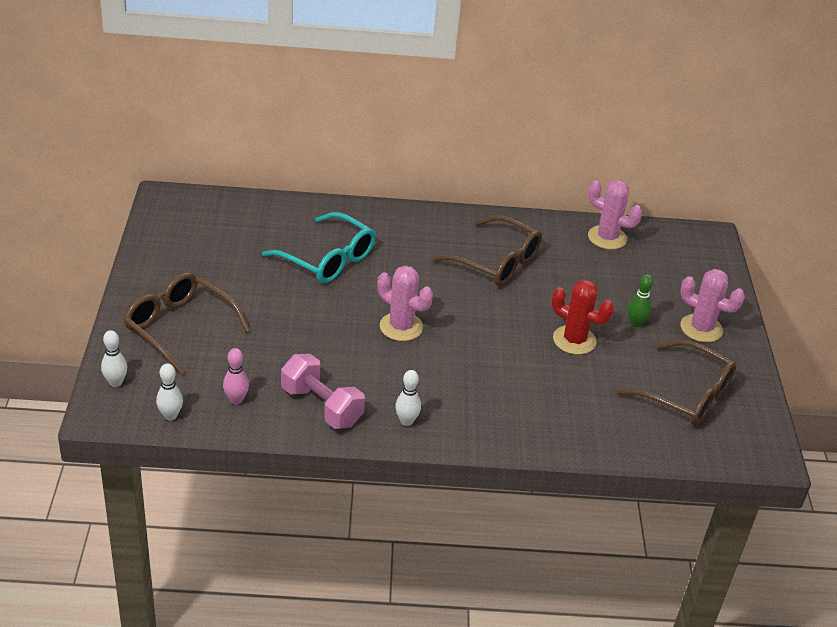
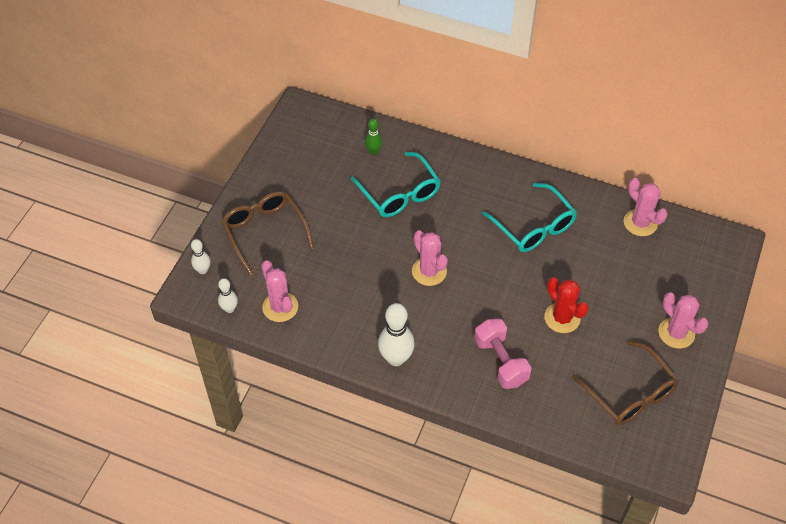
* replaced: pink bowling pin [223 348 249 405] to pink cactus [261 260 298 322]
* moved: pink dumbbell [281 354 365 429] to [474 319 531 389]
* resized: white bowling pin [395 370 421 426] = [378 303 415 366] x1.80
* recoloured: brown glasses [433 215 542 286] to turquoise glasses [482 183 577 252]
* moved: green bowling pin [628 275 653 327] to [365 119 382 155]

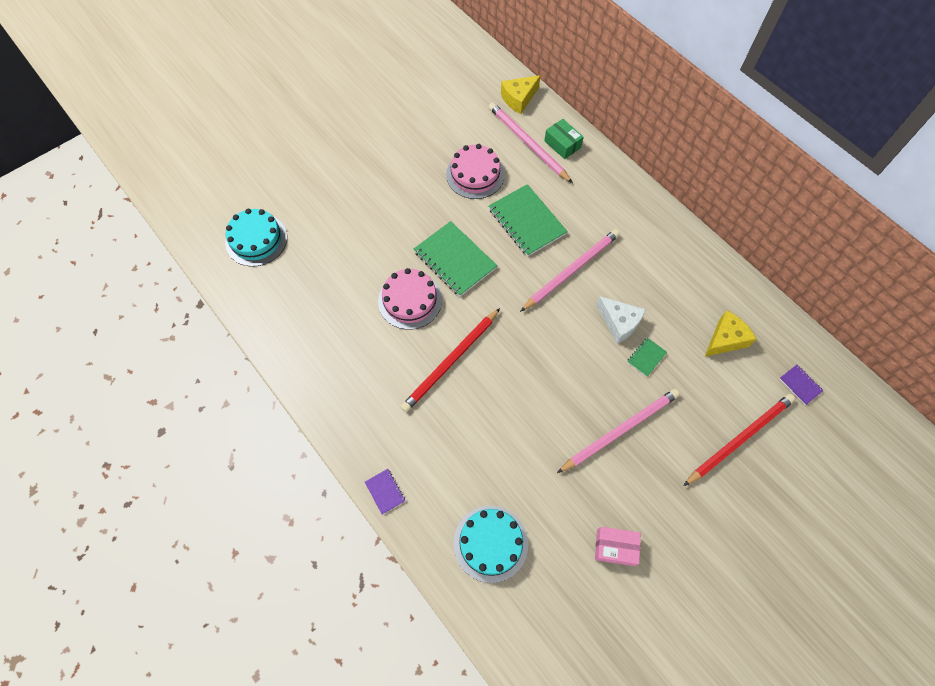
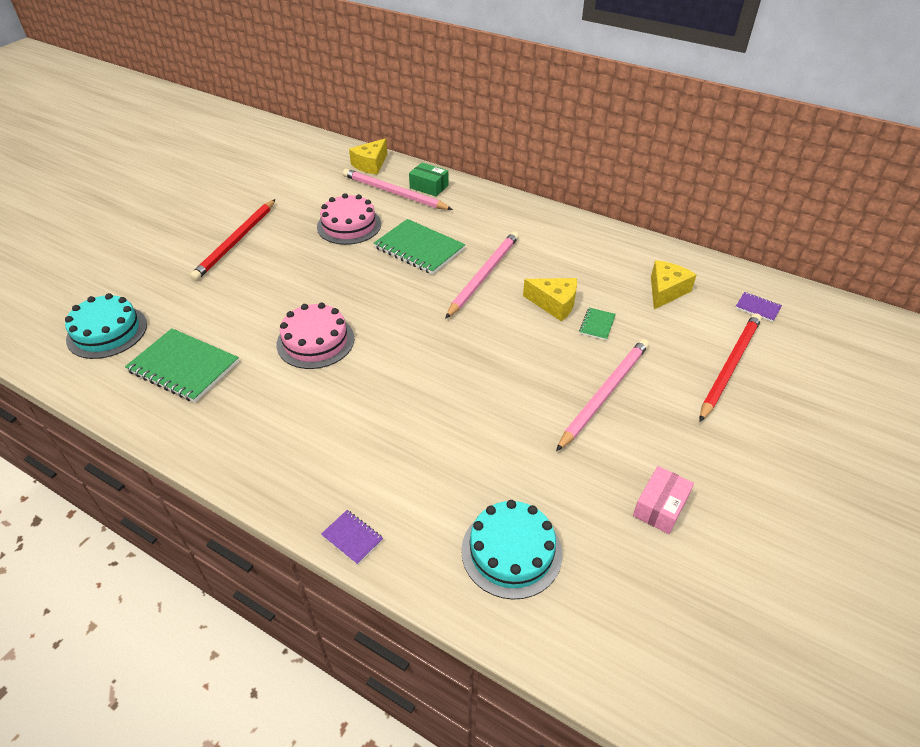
* moved: red pencil [401 308 500 412] to [190 199 275 281]
* moved: green notebook [414 221 497 296] to [125 328 239 402]
* turned: pink box [595 527 641 566] = [633 466 694 534] 45 degrees counterclockwise
* recoloured: white cheese [596 296 646 344] to yellow cheese [523 278 577 321]

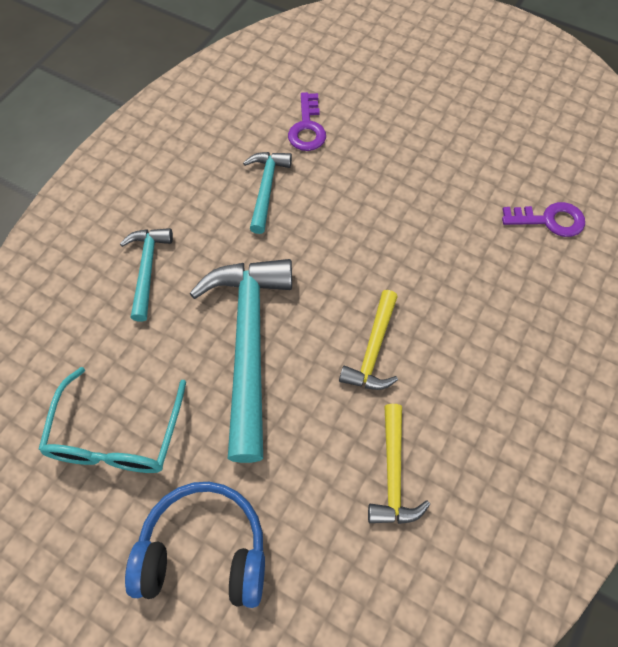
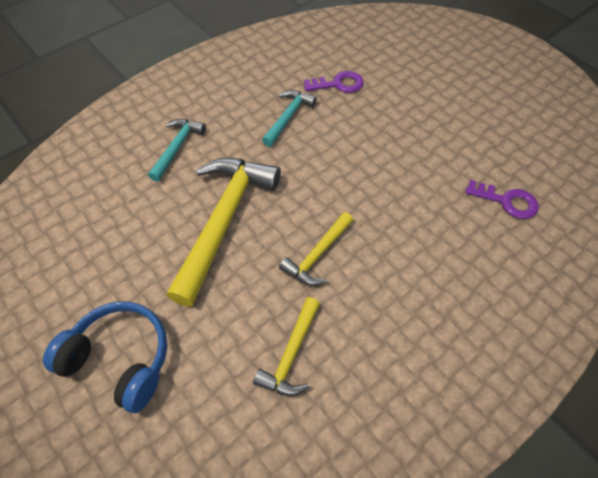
* removed: turquoise glasses [38 367 186 473]
* recoloured: turquoise hammer [190 259 292 463] to yellow hammer [167 158 281 307]
* turned: purple key [288 92 326 151] = [304 71 364 93] 120 degrees counterclockwise

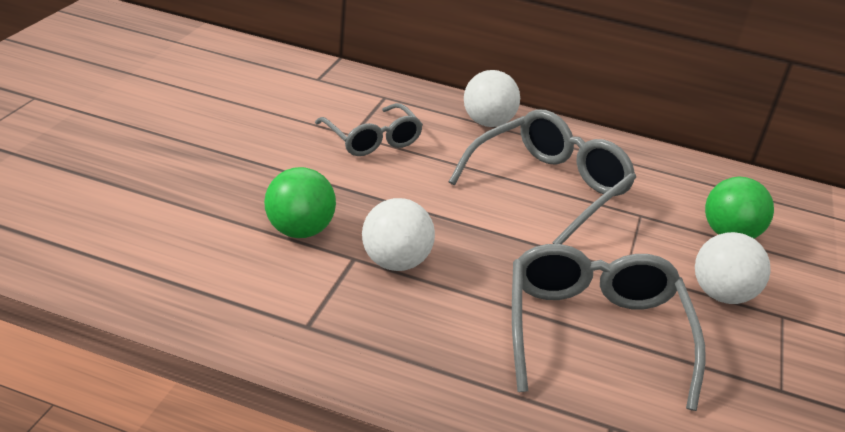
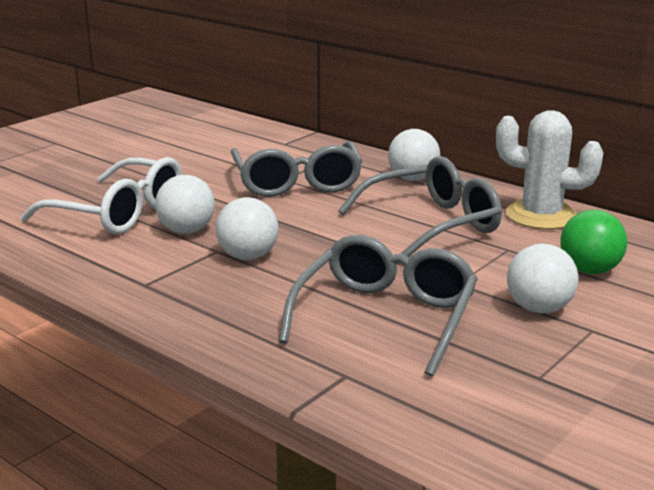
* recoloured: green ball [264 167 336 238] to white ball [155 175 215 234]
* resized: grey glasses [315 103 423 156] = [231 141 362 197] x1.57
* added: white glasses [21 157 182 234]
* added: white cactus [496 110 604 230]

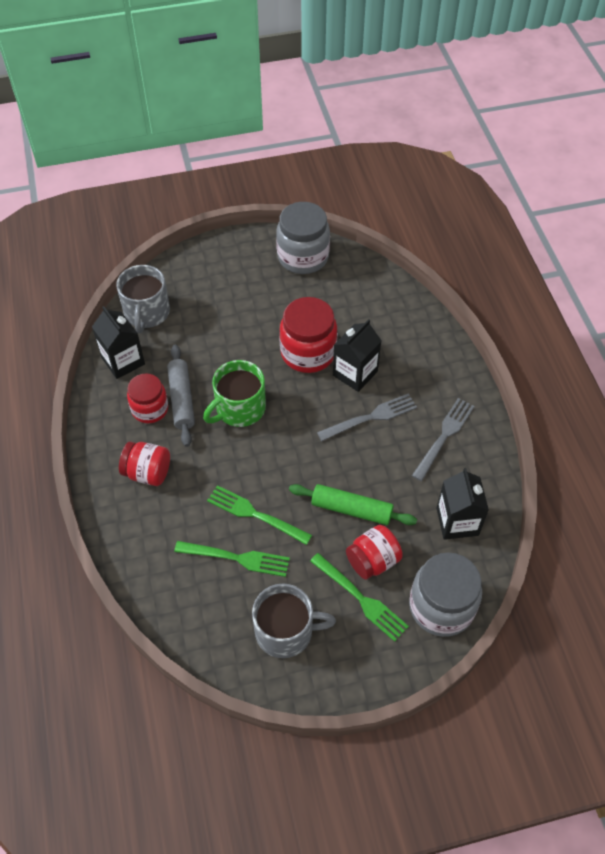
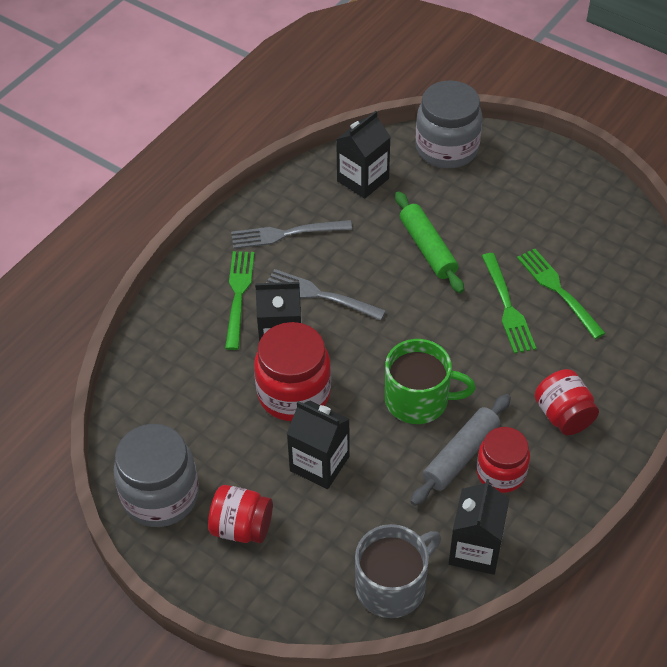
* removed: grey mug [252 583 336 658]
* moved: green fork [310 553 409 642] to [225 251 254 350]
* moved: red jar [346 525 403 580] to [208 485 273 543]
* added: black carton [287 401 350 489]

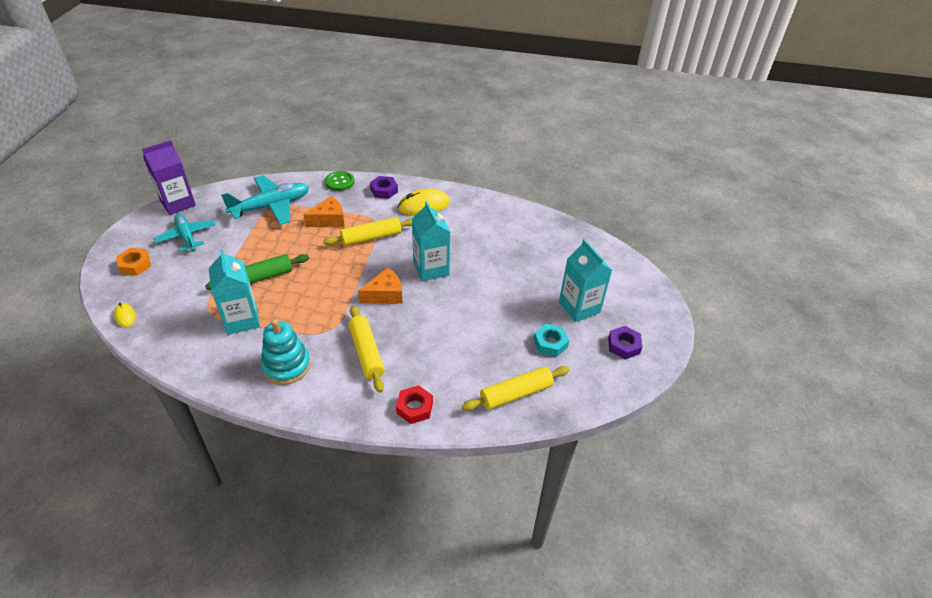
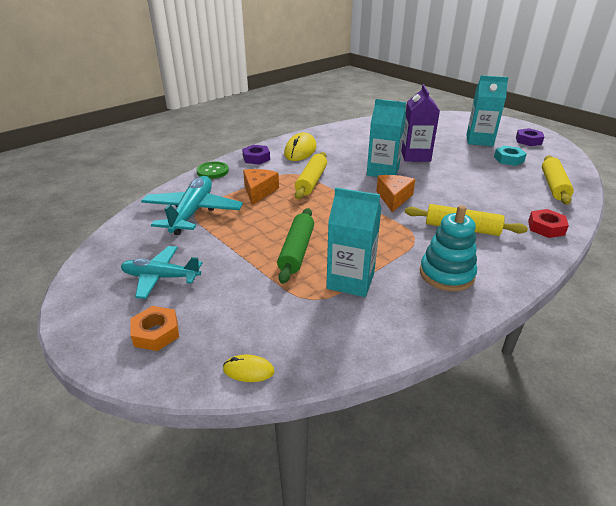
* moved: purple carton [142 140 196 215] to [401 84 440 162]

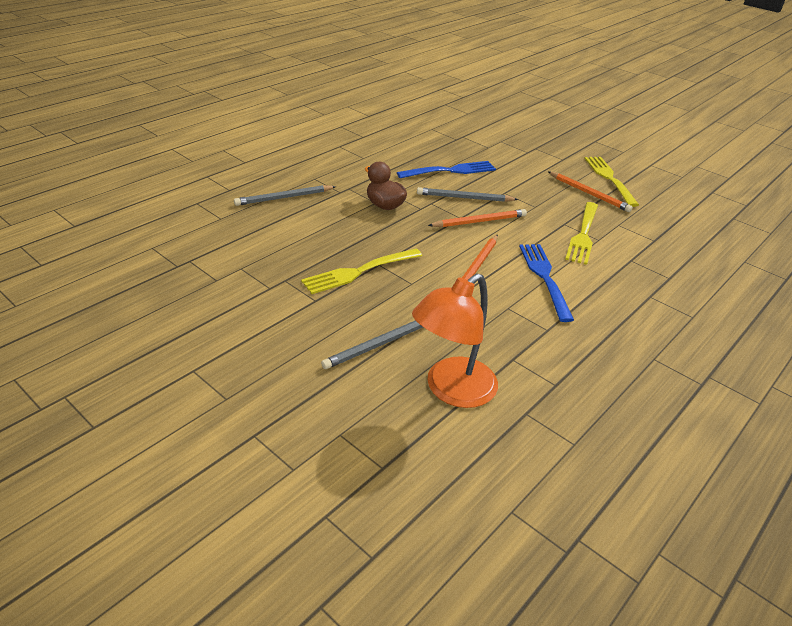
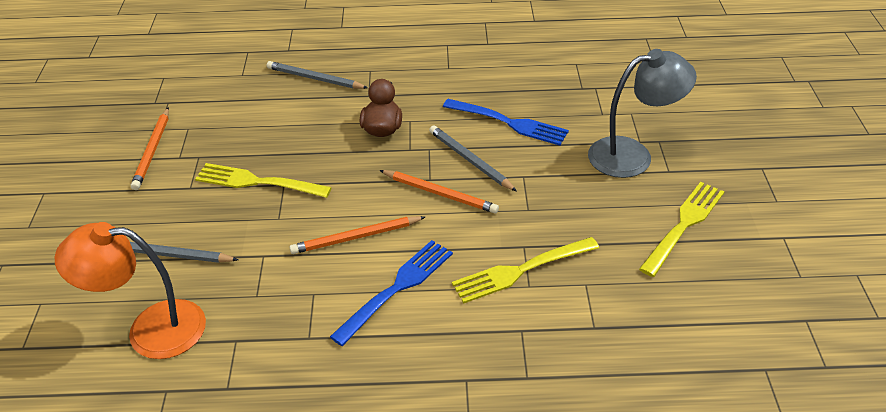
* moved: orange pencil [548 172 633 212] to [131 107 169 190]
* added: grey lamp [588 49 697 178]

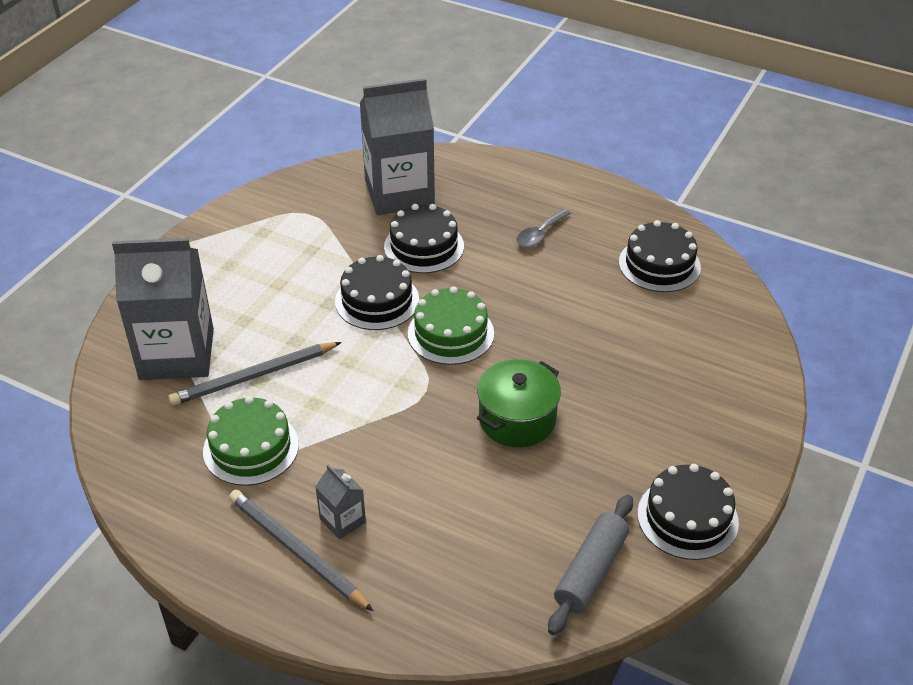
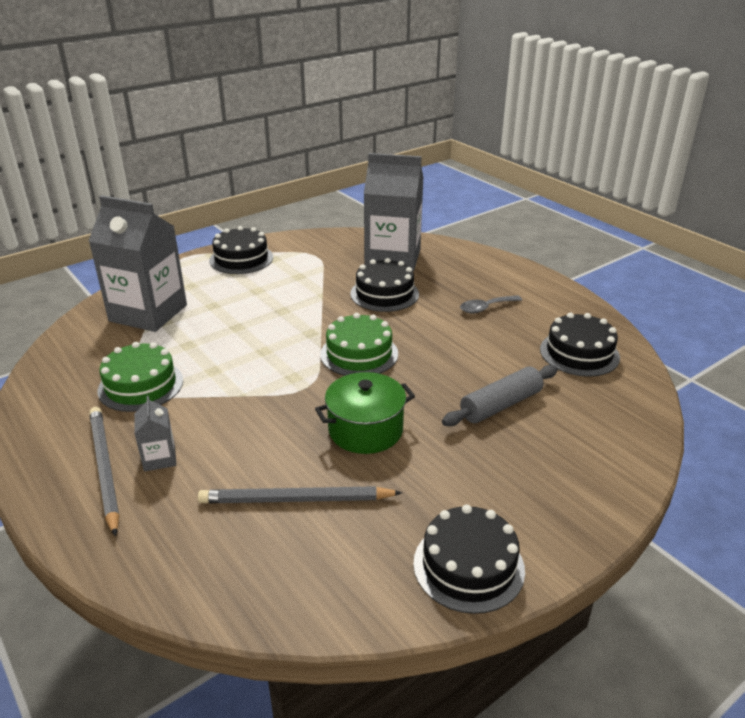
* moved: grey pencil [168 342 342 405] to [198 486 402 503]
* moved: black cake [335 255 419 330] to [209 226 273 274]
* moved: grey rolling pin [548 495 633 635] to [442 365 558 426]

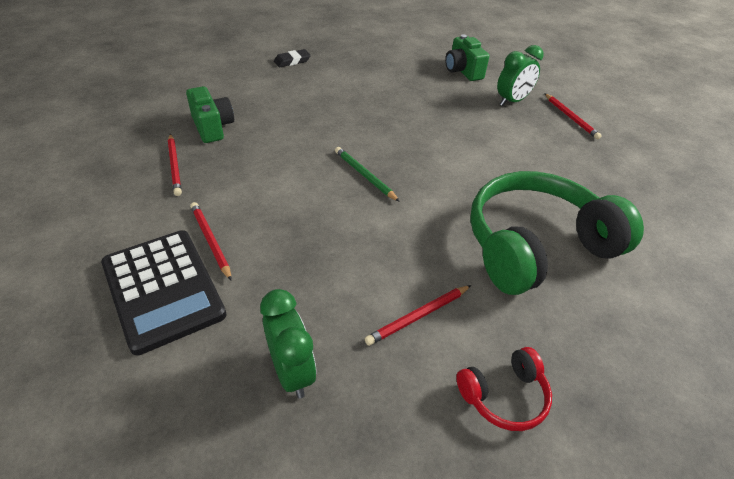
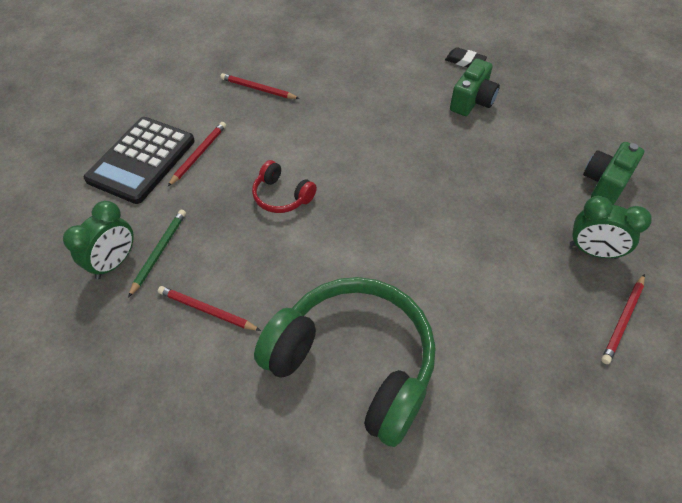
* turned: red pencil [168 134 182 196] = [220 73 300 99] 75 degrees clockwise
* moved: green camera [186 86 234 143] to [450 58 500 116]
* moved: green pencil [335 147 400 202] to [128 210 186 298]
* moved: red headphones [456 347 552 431] to [252 160 317 213]

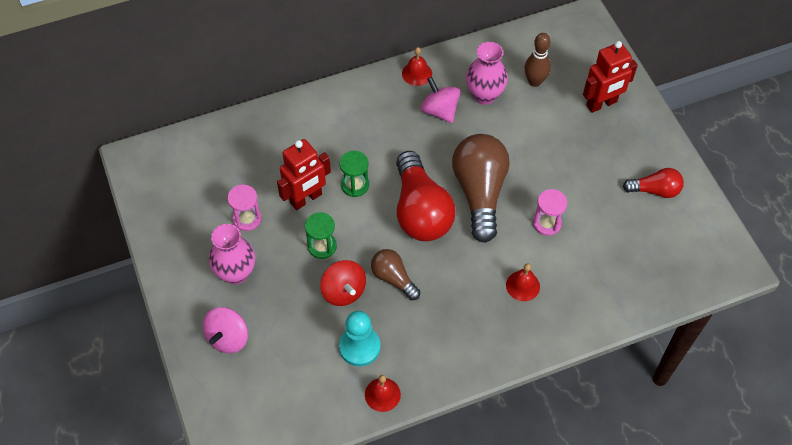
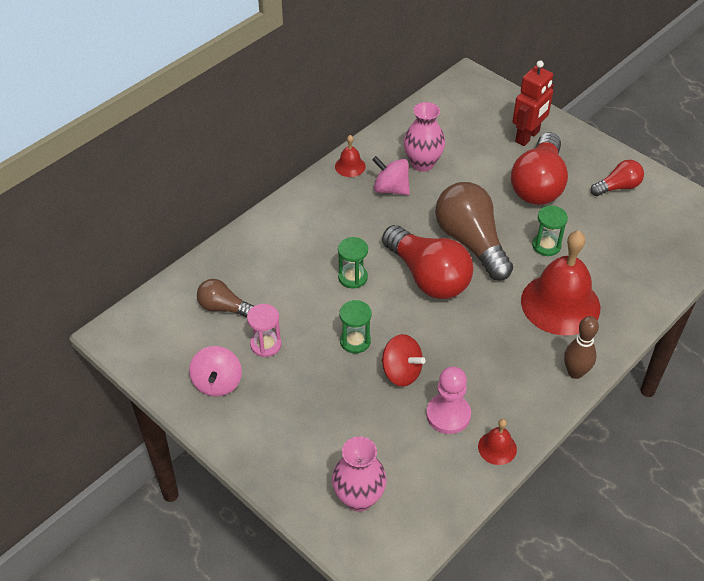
* moved: pink spinning top [203 307 248 353] to [189 346 242 397]
* moved: pink vase [209 224 255 284] to [332 436 387 511]
* removed: red robot [277 139 331 210]
* recoloured: turquoise pawn [339 311 380 366] to pink pawn [426 367 471 434]
* moved: brown light bulb [371 249 420 300] to [197 279 254 317]
* resized: red bell [506 263 540 301] = [521 230 600 335] x2.28
* moved: brown bowling pin [524 33 551 87] to [564 316 599 379]
* recoloured: pink hourglass [533 189 567 236] to green hourglass [532 205 568 256]
* added: red light bulb [511 133 568 205]

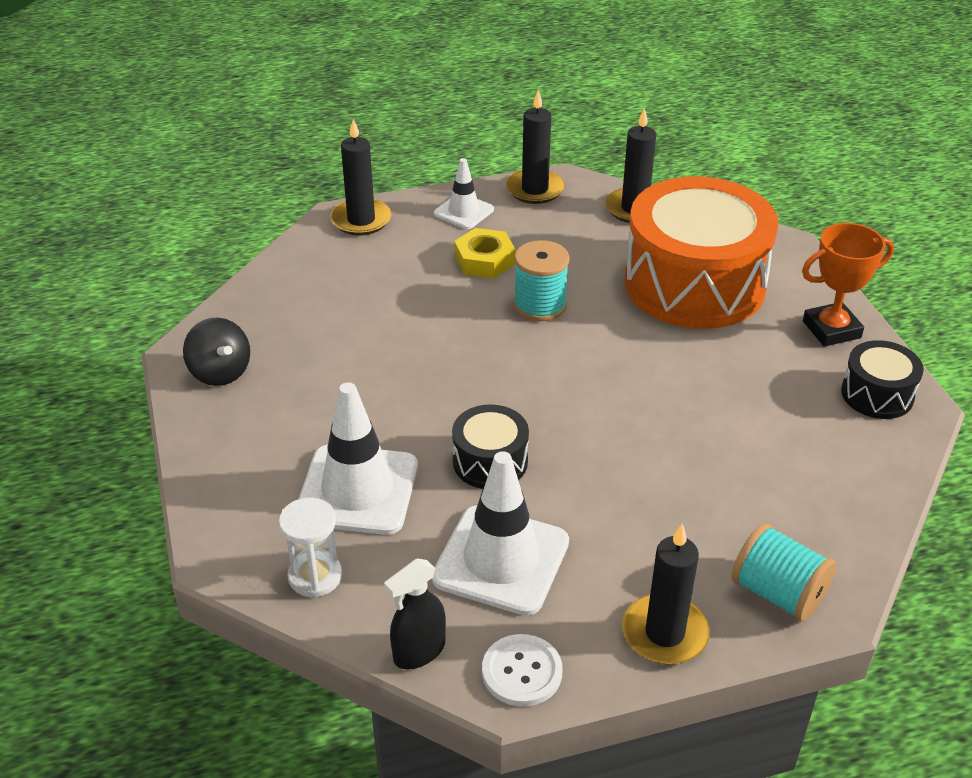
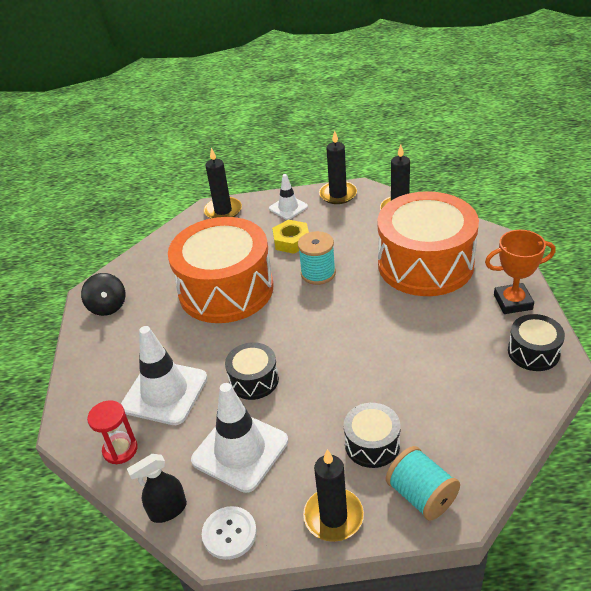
* recoloured: white hourglass [279 498 342 597] to red hourglass [87 400 138 464]
* added: orange drum [168 217 273 323]
* added: black drum [344 403 400 468]

